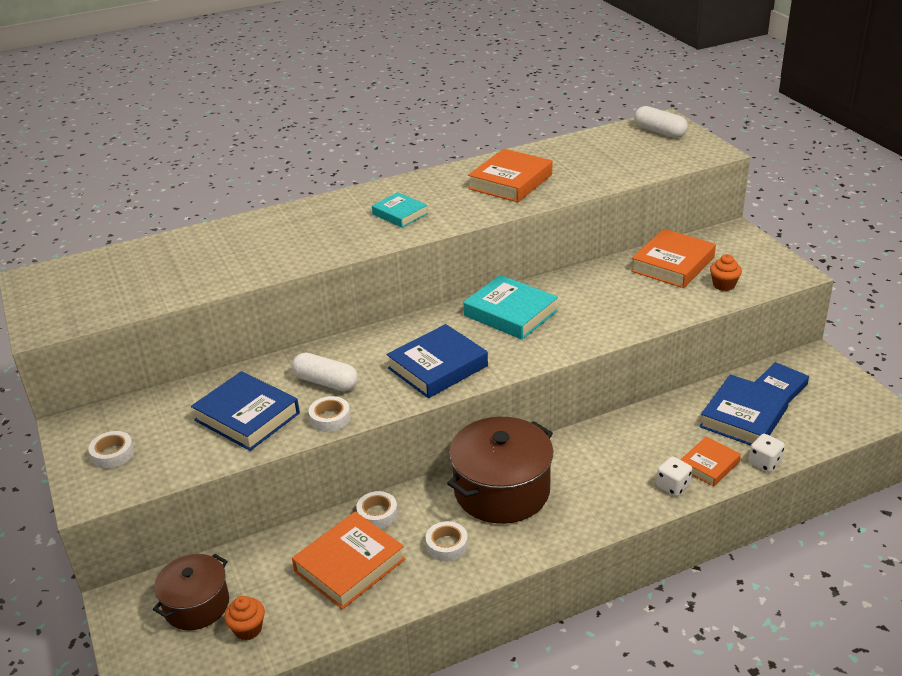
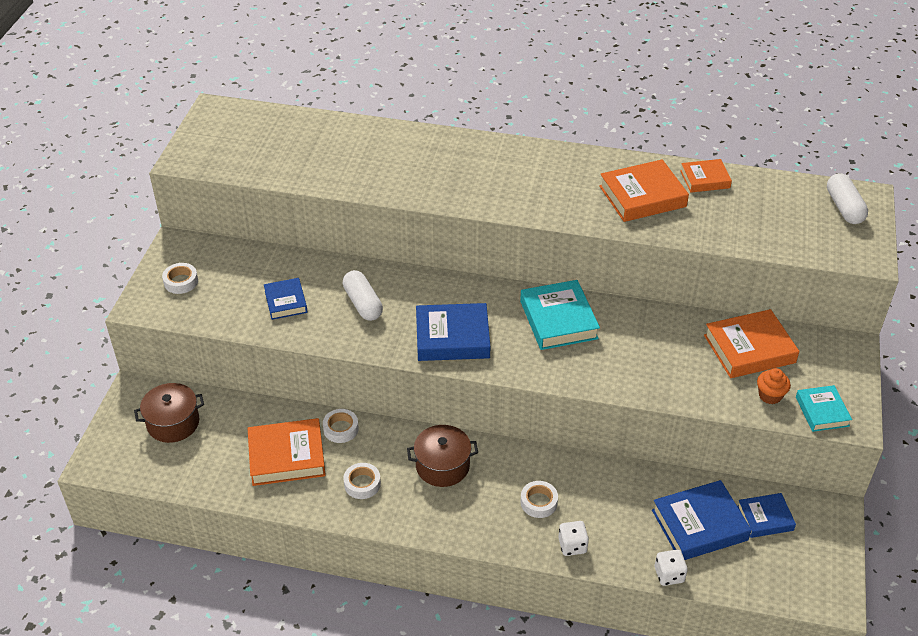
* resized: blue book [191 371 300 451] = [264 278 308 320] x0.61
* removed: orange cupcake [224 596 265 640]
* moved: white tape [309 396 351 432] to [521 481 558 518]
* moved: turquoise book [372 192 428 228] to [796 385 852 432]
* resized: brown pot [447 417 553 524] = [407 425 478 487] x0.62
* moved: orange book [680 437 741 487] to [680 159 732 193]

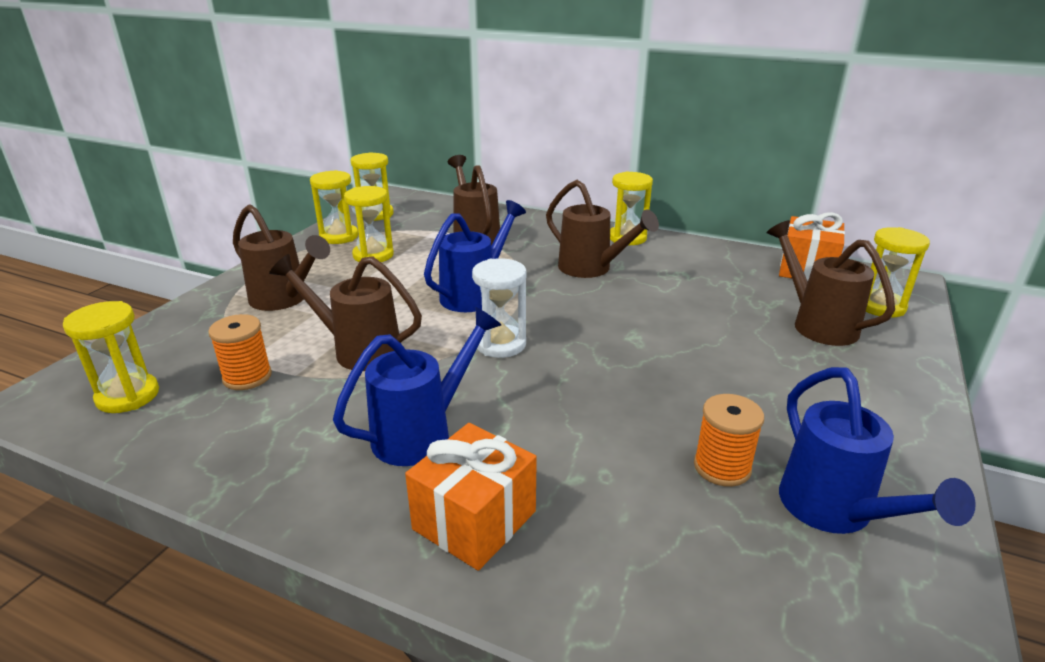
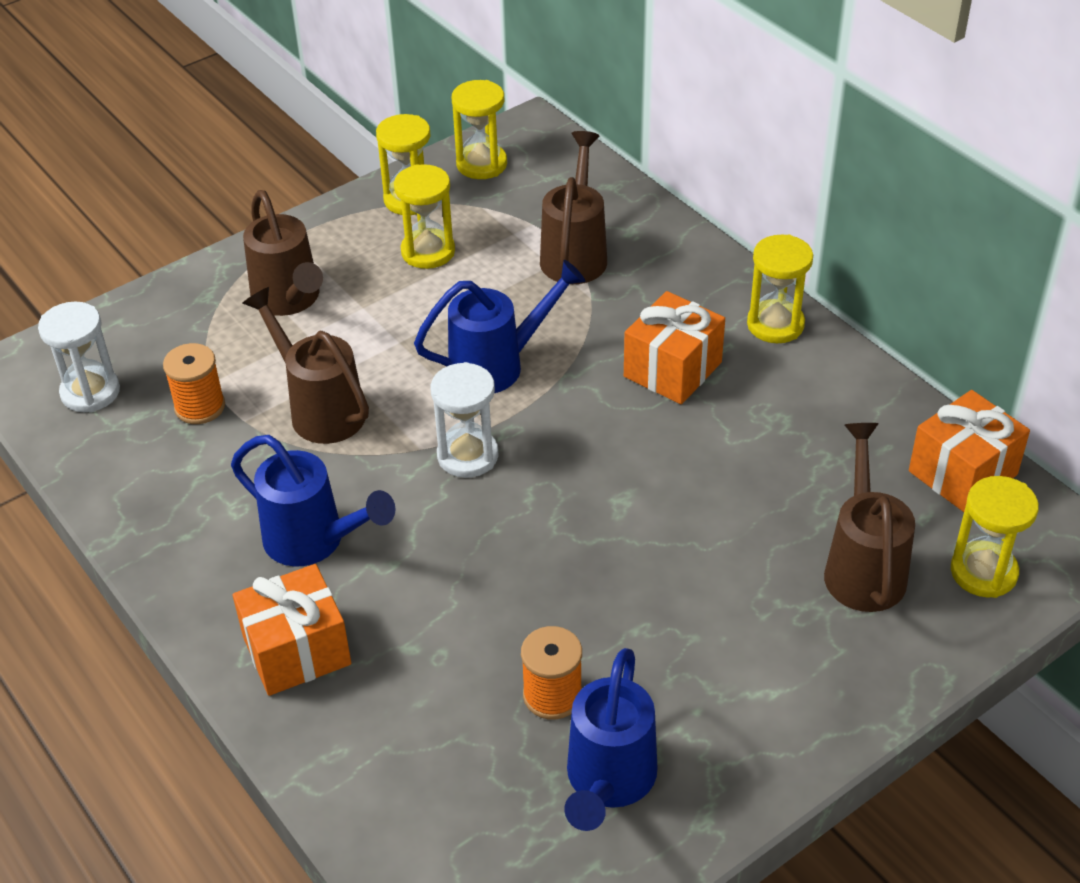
* recoloured: yellow hourglass [63 301 159 413] to white hourglass [38 301 120 412]
* turned: blue watering can [333 307 501 466] = [231 435 395 566] 45 degrees clockwise
* replaced: brown watering can [546 180 659 278] to orange gift [624 291 725 404]

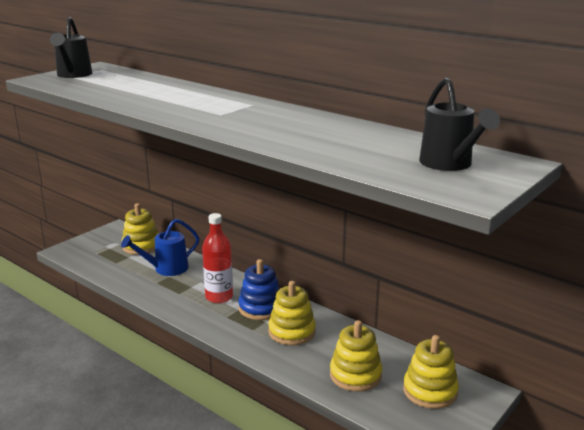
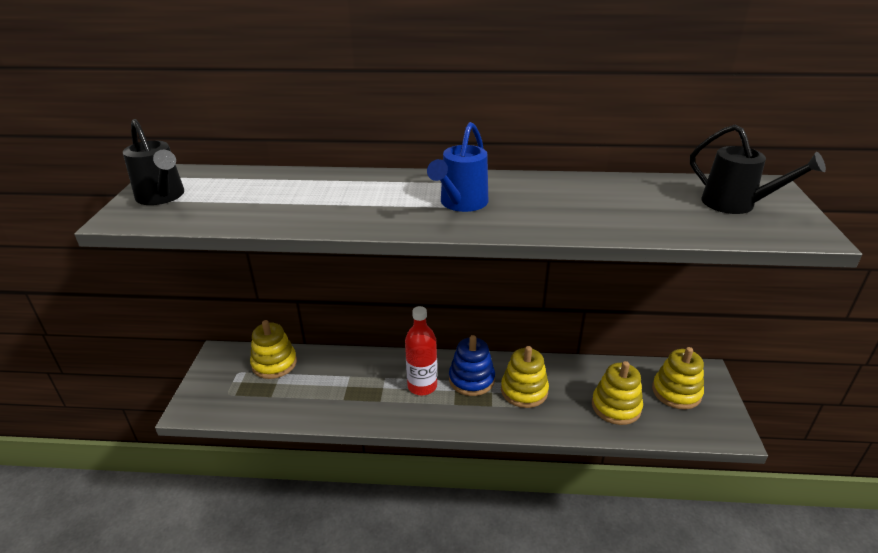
* moved: blue watering can [121 219 199 276] to [427 122 488 212]

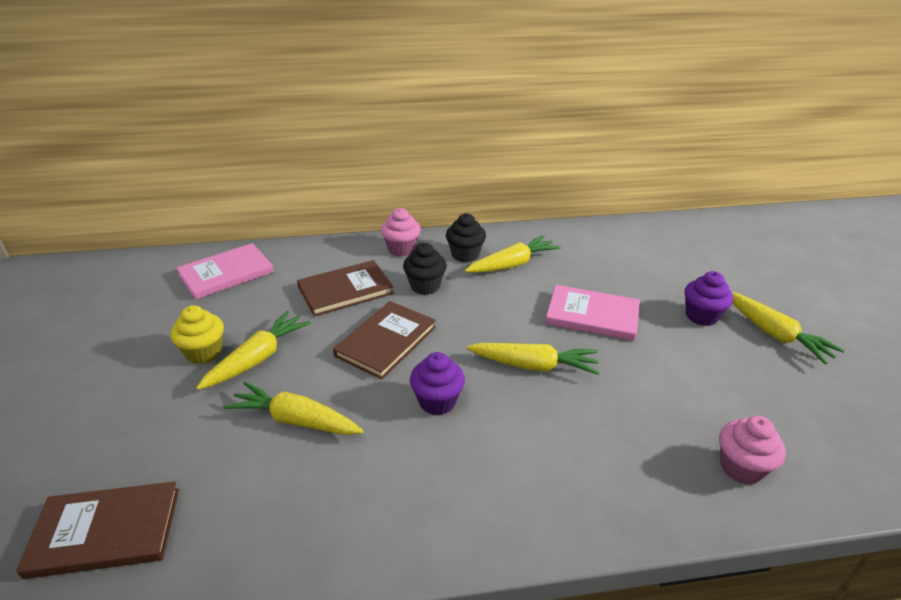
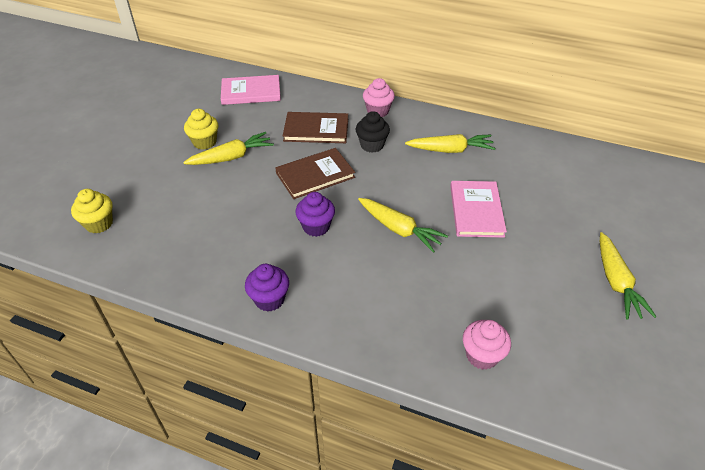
* replaced: brown book [16 481 179 579] to yellow cupcake [71 189 113 234]
* removed: yellow carrot [223 382 363 435]
* removed: black cupcake [446 213 486 263]
* turned: pink book [545 285 640 341] = [450 181 507 238] 45 degrees clockwise
* moved: purple cupcake [685 271 733 326] to [245 264 289 312]

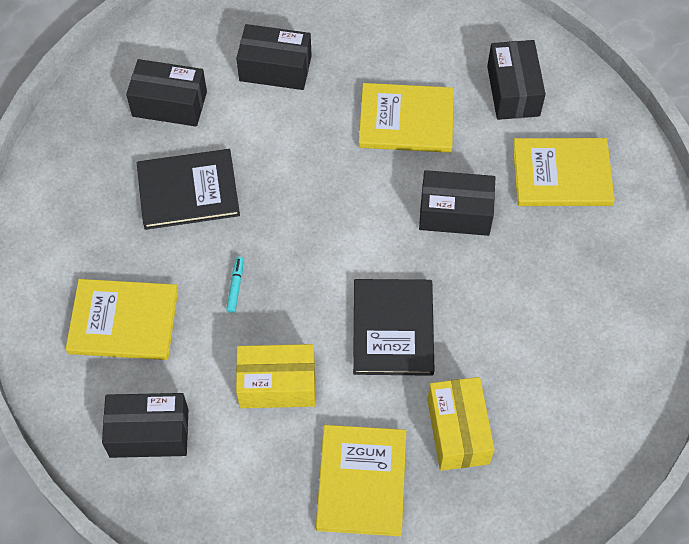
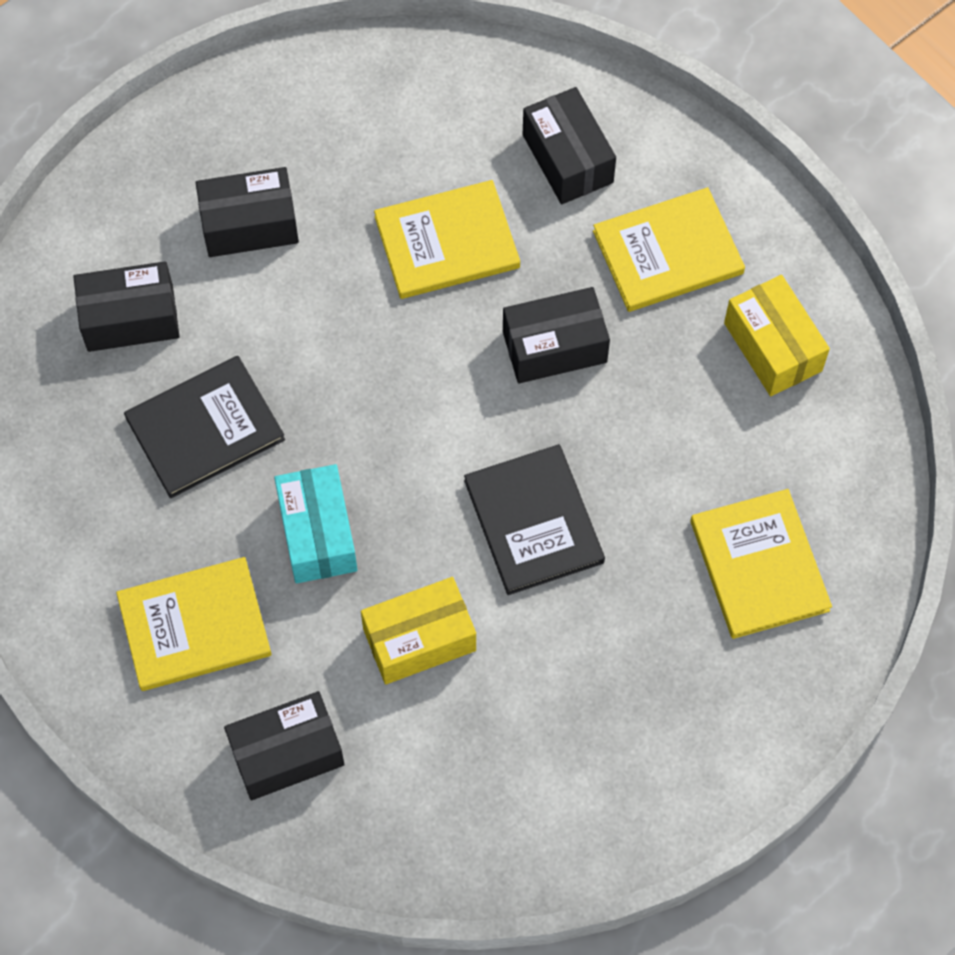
* replaced: turquoise marker [226 257 244 313] to turquoise box [274 464 357 583]
* moved: yellow book [316 425 406 536] to [690 489 832 639]
* moved: yellow box [427 377 495 471] to [724 275 830 396]

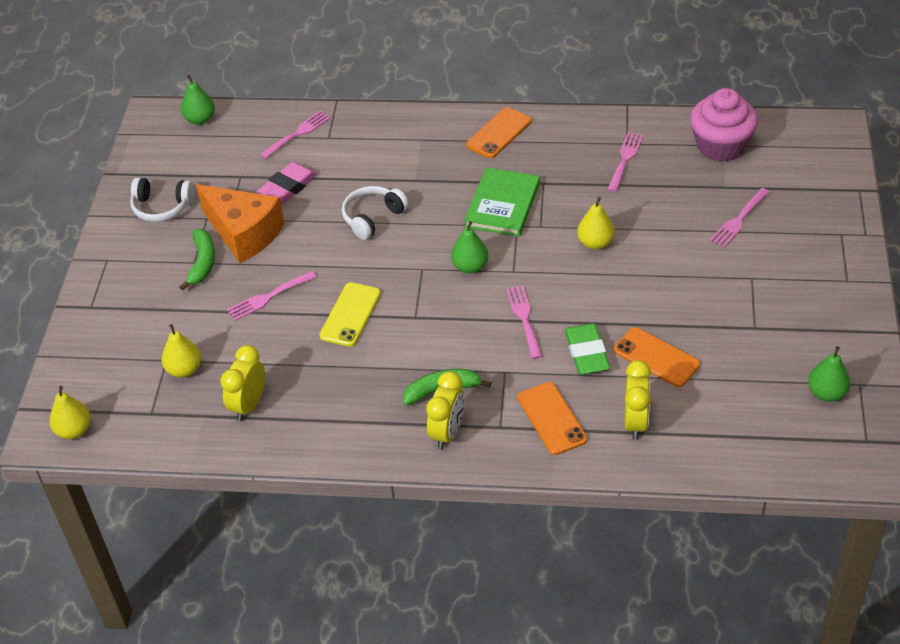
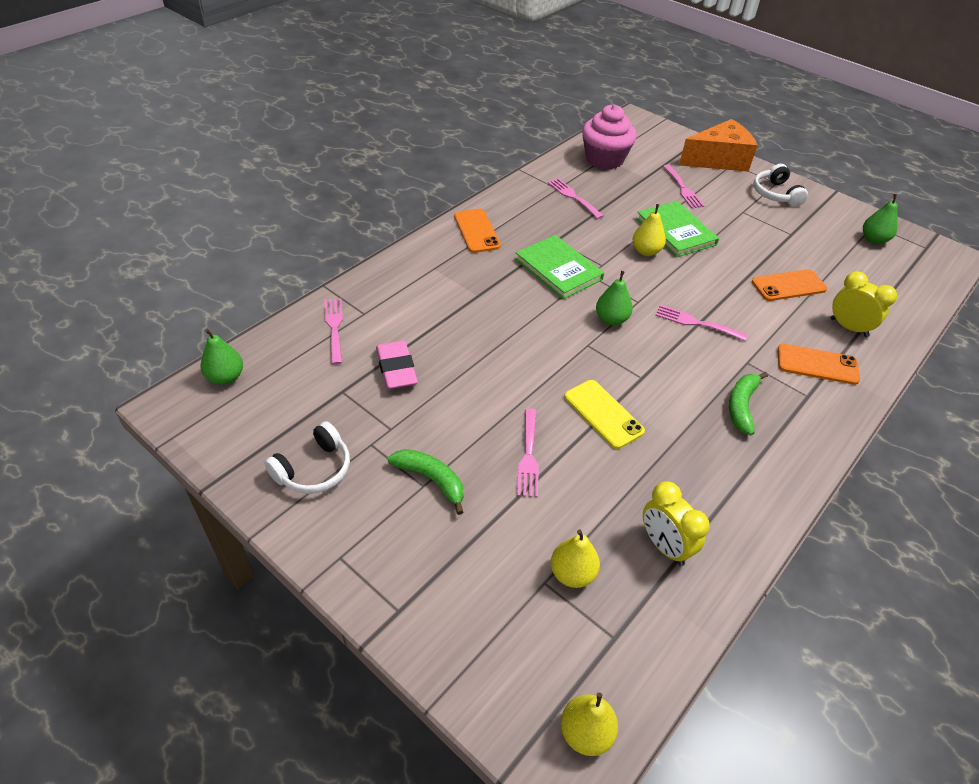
* moved: orange cheese [196 184 285 263] to [679 119 758 172]
* moved: white headphones [342 186 409 240] to [754 164 808 207]
* removed: yellow clock [426 371 465 450]
* removed: green eraser [565 323 610 375]
* added: green book [636 201 719 257]

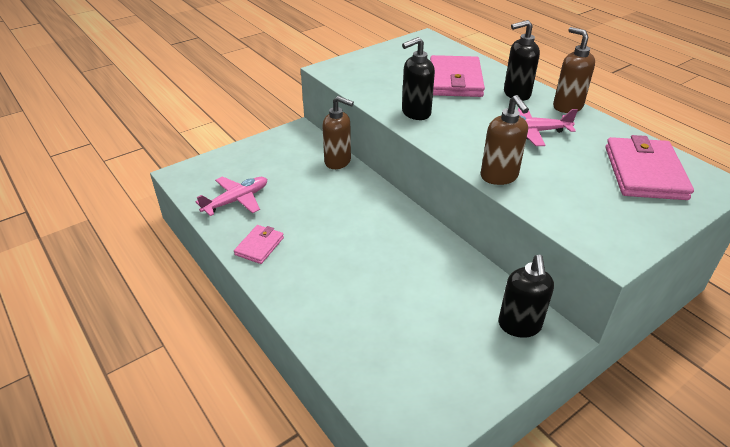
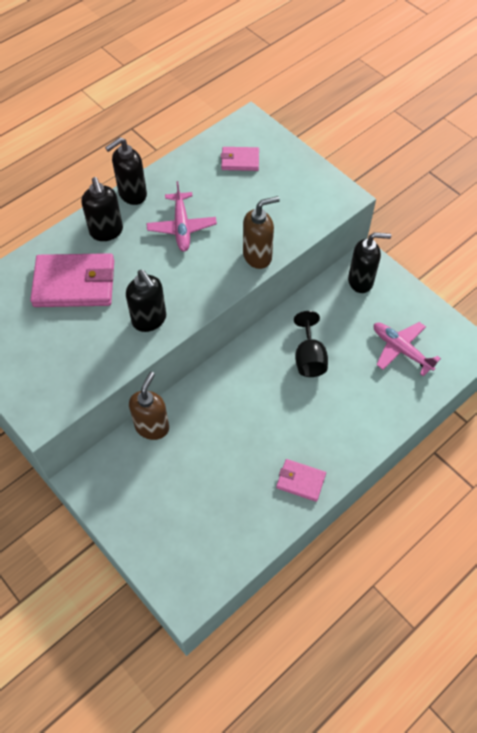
* moved: pink plane [195 177 267 216] to [374 322 441 377]
* recoloured: brown soap dispenser [553 27 595 113] to black soap dispenser [105 137 147 205]
* resized: pink wallet [606 135 694 200] = [221 147 259 171] x0.53
* added: black goblet [294 311 328 377]

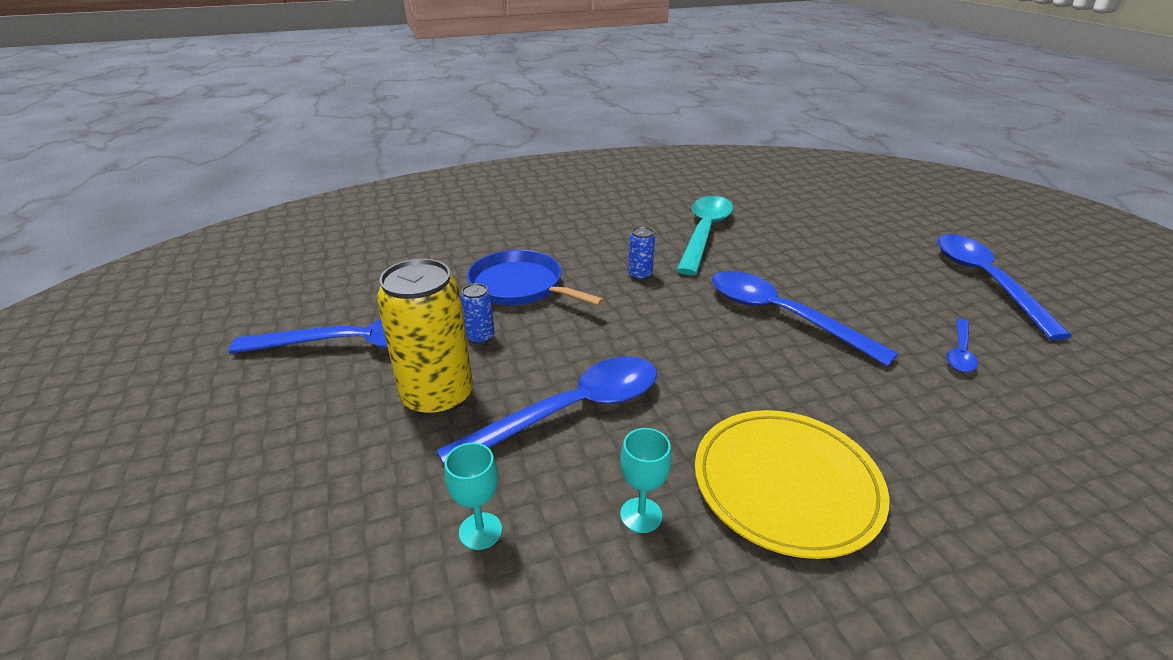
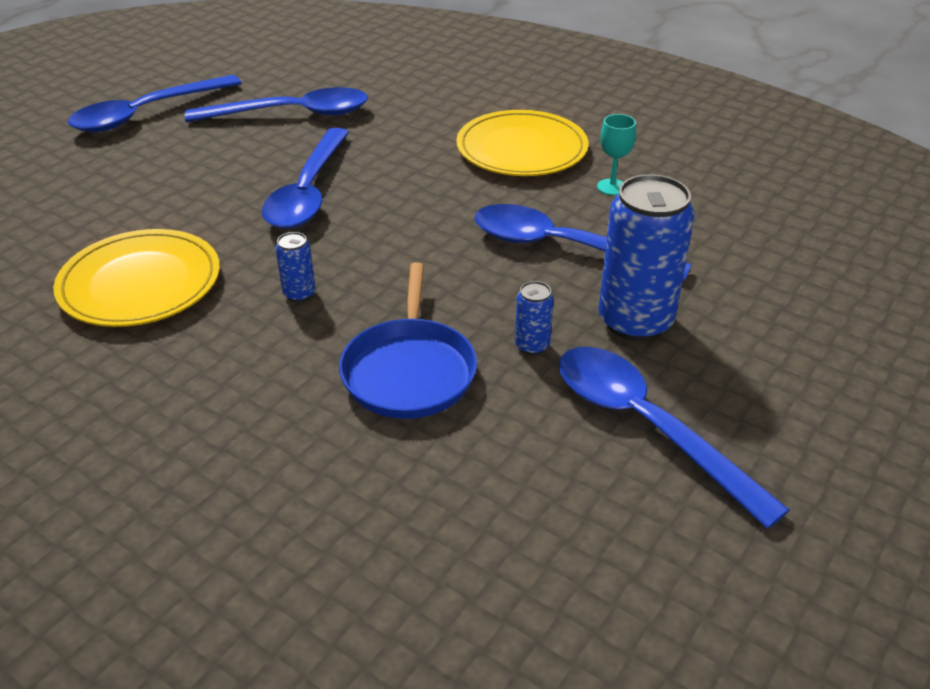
* recoloured: yellow can [377 259 473 417] to blue can [598 174 695 341]
* removed: turquoise goblet [444 443 502 550]
* replaced: turquoise spoon [676 196 733 275] to yellow plate [53 229 220 327]
* resized: blue spoon [946 318 978 372] = [185 87 368 122] x2.04

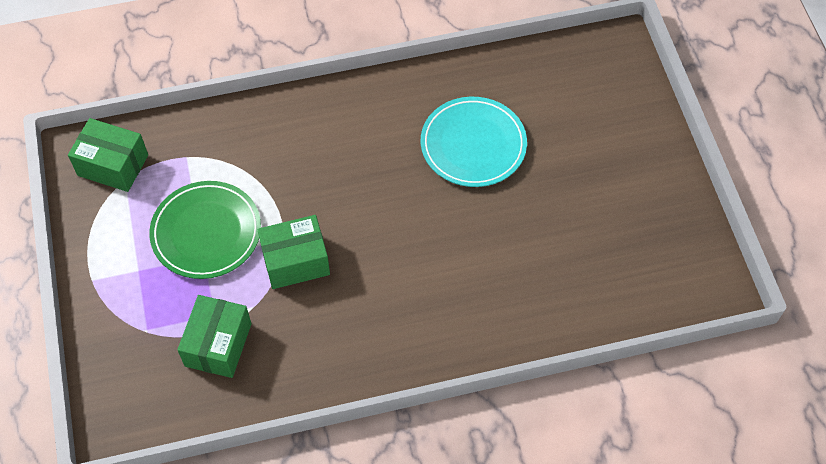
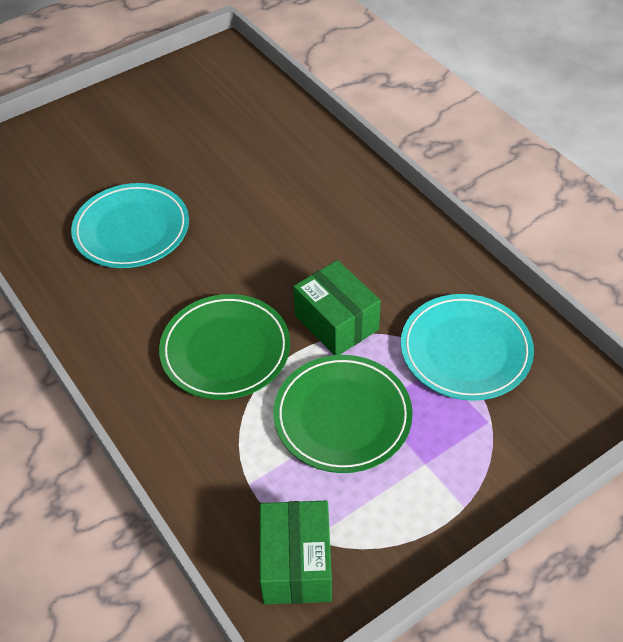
* replaced: green box [177 295 251 378] to turquoise plate [401 294 534 401]
* added: green plate [159 294 290 400]

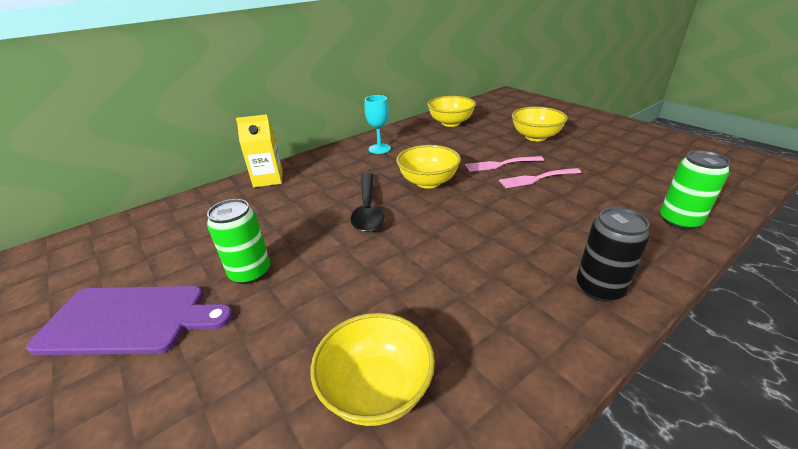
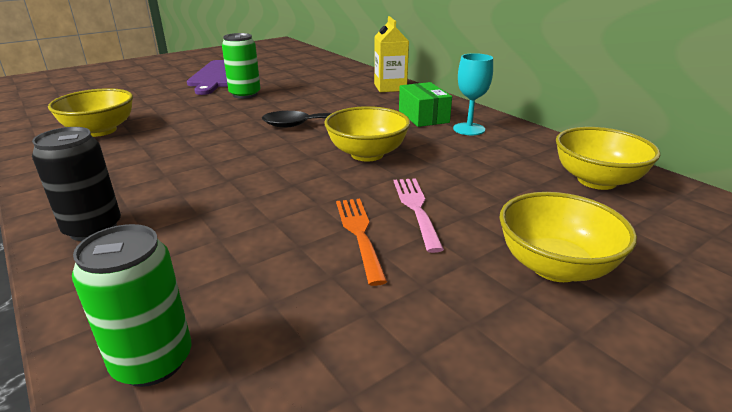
* recoloured: pink fork [499 168 581 188] to orange fork [336 199 387 286]
* added: green box [399 82 452 127]

